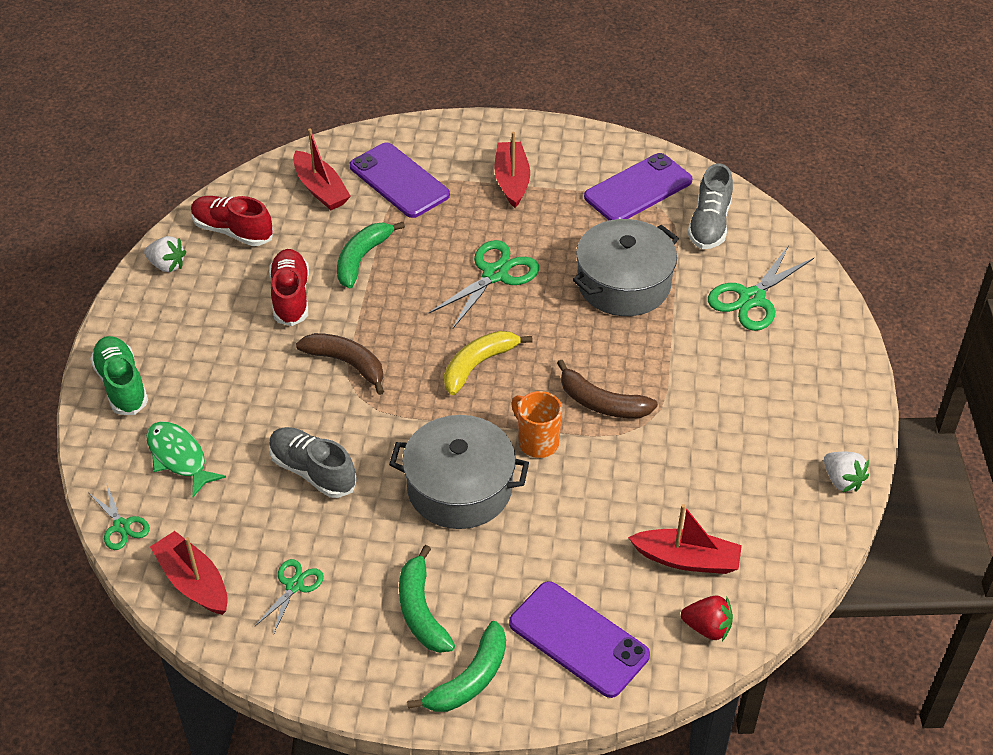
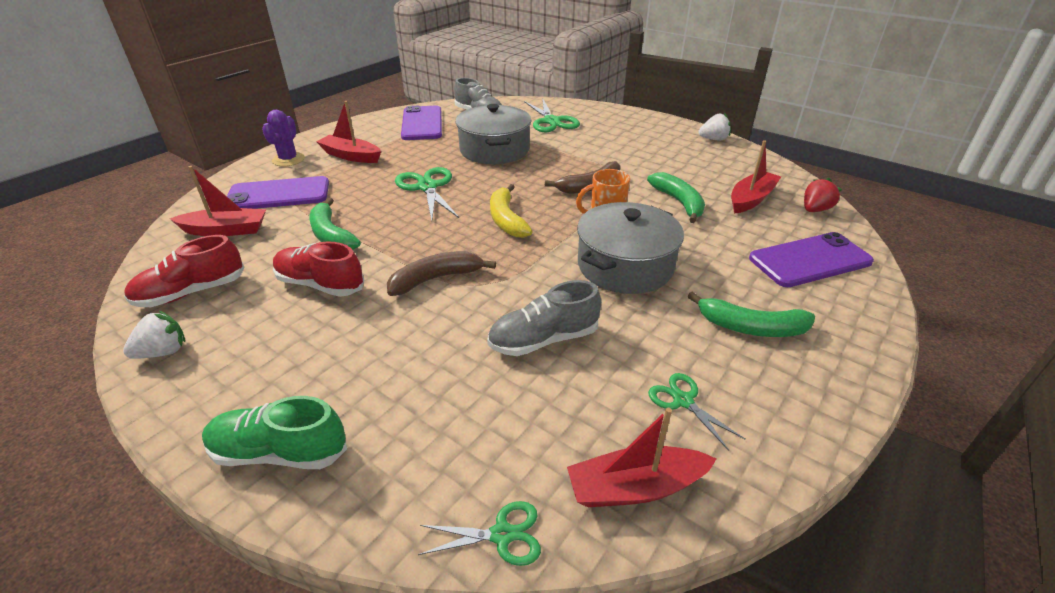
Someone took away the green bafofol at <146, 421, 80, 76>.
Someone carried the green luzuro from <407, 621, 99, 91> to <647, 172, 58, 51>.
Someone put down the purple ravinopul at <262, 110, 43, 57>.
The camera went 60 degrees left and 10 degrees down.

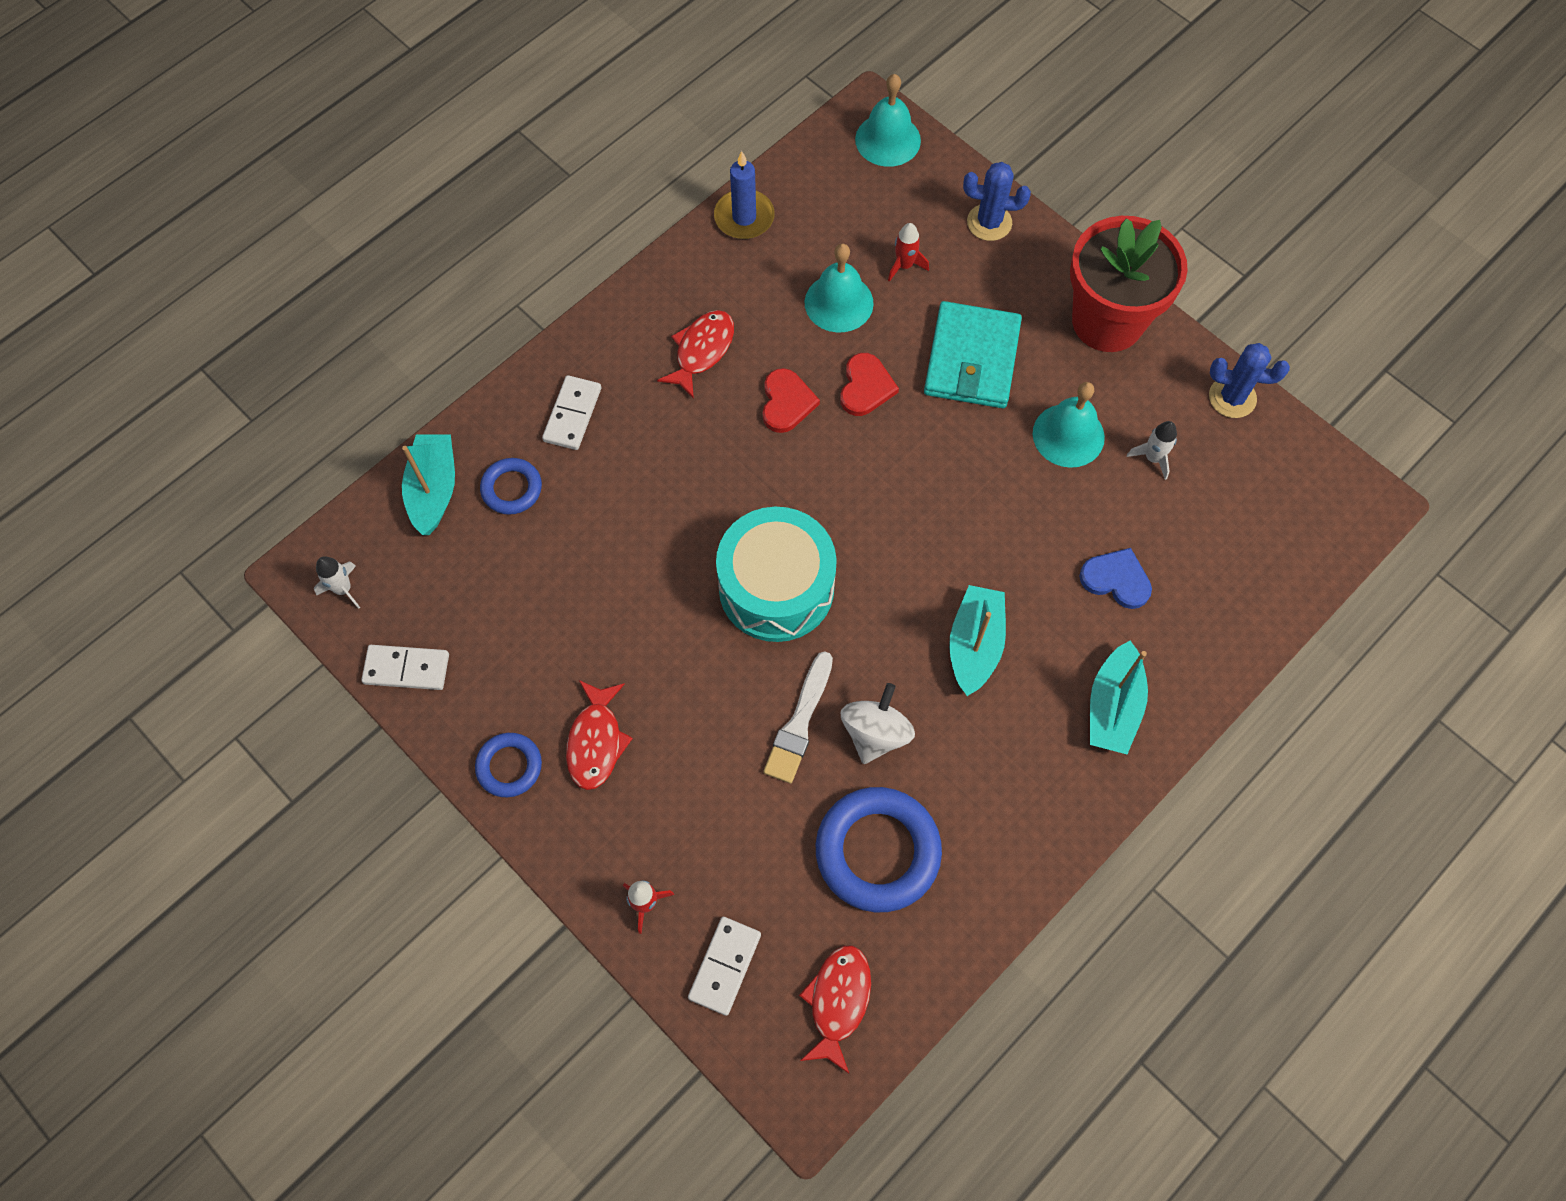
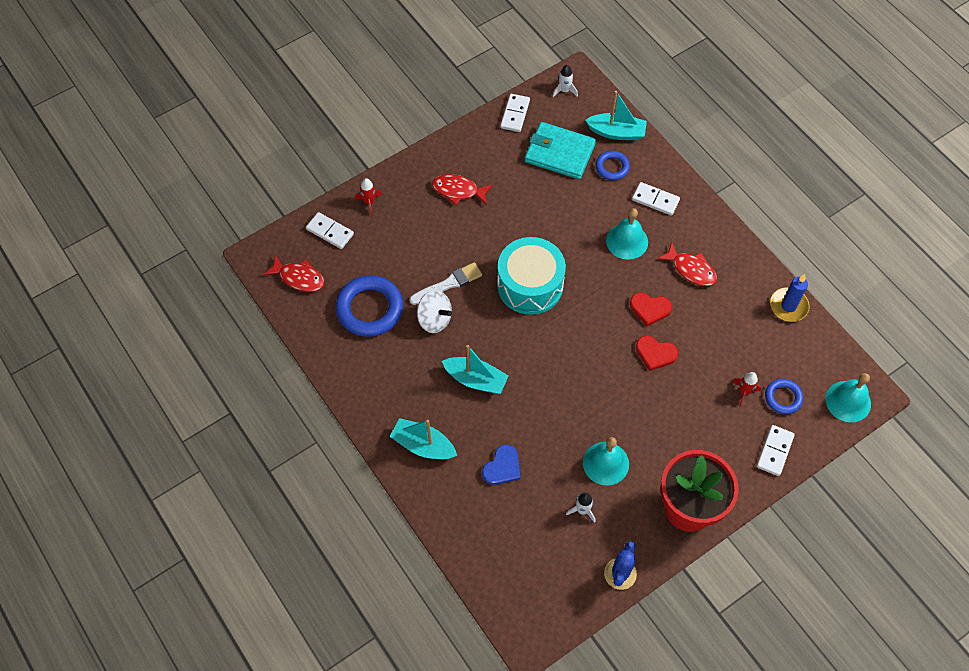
Someone carried the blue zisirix from <475, 733, 67, 64> to <765, 379, 38, 35>.
Someone rotated the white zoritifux at <763, 651, 70, 132> by 120 degrees clockwise.
Someone carried the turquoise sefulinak from <805, 244, 69, 89> to <606, 208, 42, 52>.
Someone carried the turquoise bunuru from <924, 301, 98, 107> to <525, 122, 71, 57>.
Someone swapped the blue ravinopul at <963, 162, 68, 79> for the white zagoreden at <757, 425, 38, 51>.
The camera went 100 degrees right and 5 degrees down.

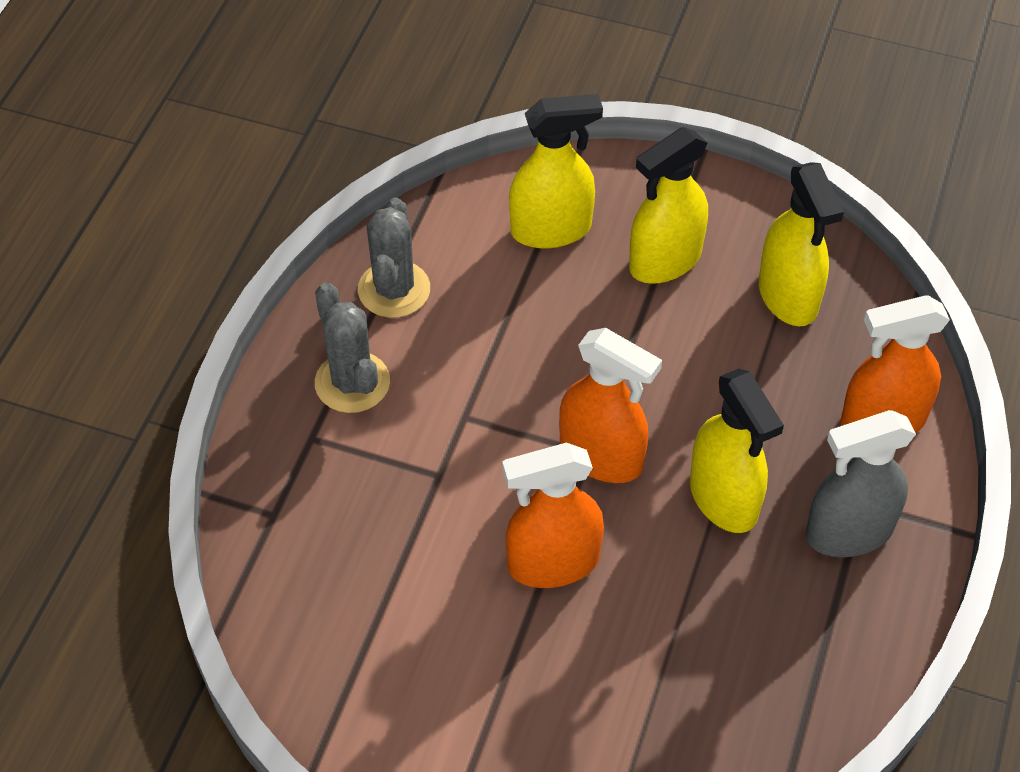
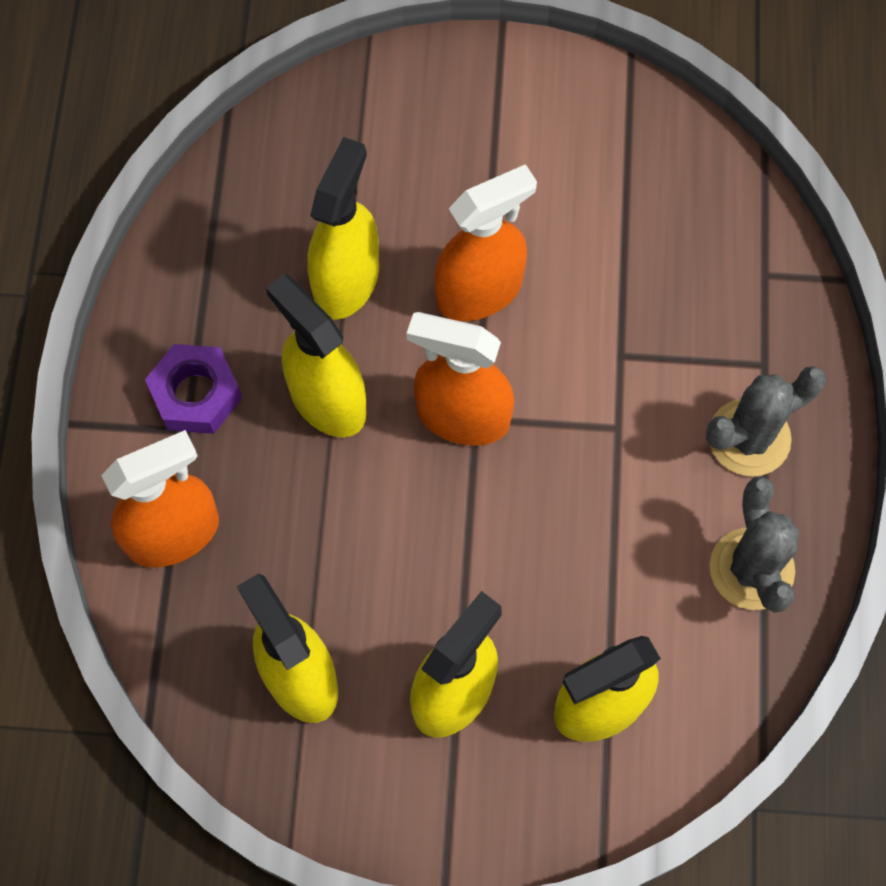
Someone rotated the grey ravinopul at <315, 282, 75, 131> by 75 degrees counterclockwise.
Someone swapped the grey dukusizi at <806, 410, 110, 147> for the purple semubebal at <145, 344, 97, 90>.
Someone put down the yellow dukusizi at <307, 137, 72, 183>.
The camera went 165 degrees right and 15 degrees up.

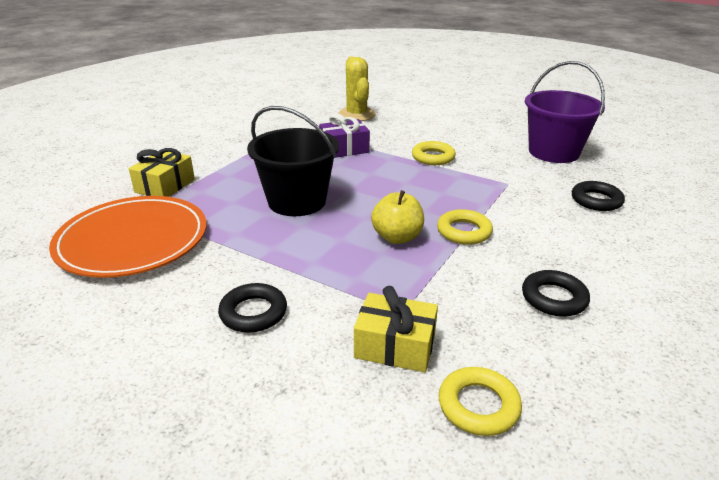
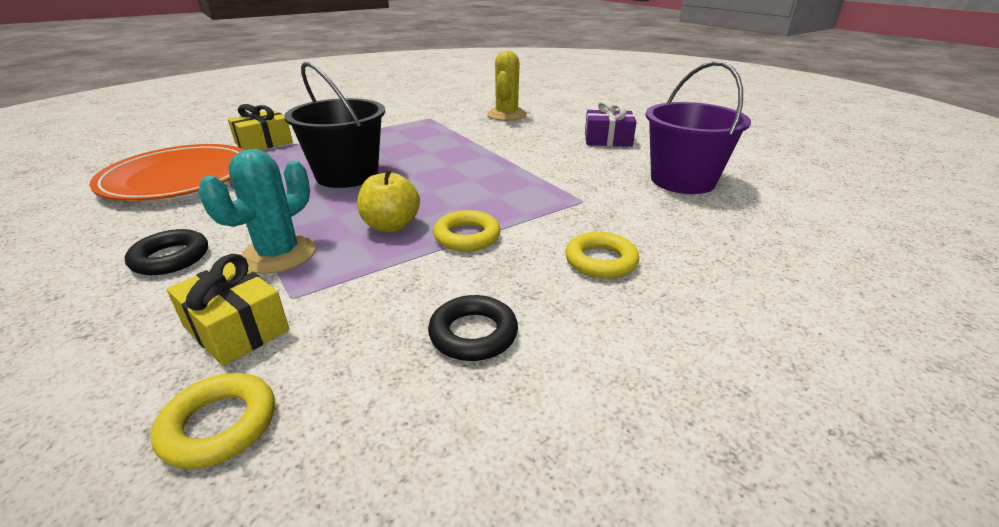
Someone carried the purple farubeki from <319, 113, 51, 45> to <585, 100, 52, 47>.
Someone carried the yellow zisirix from <412, 141, 44, 24> to <565, 232, 74, 47>.
Someone took away the black zisirix at <572, 181, 53, 30>.
Someone put down the turquoise ravinopul at <198, 149, 118, 125>.
The camera went 25 degrees right and 0 degrees up.

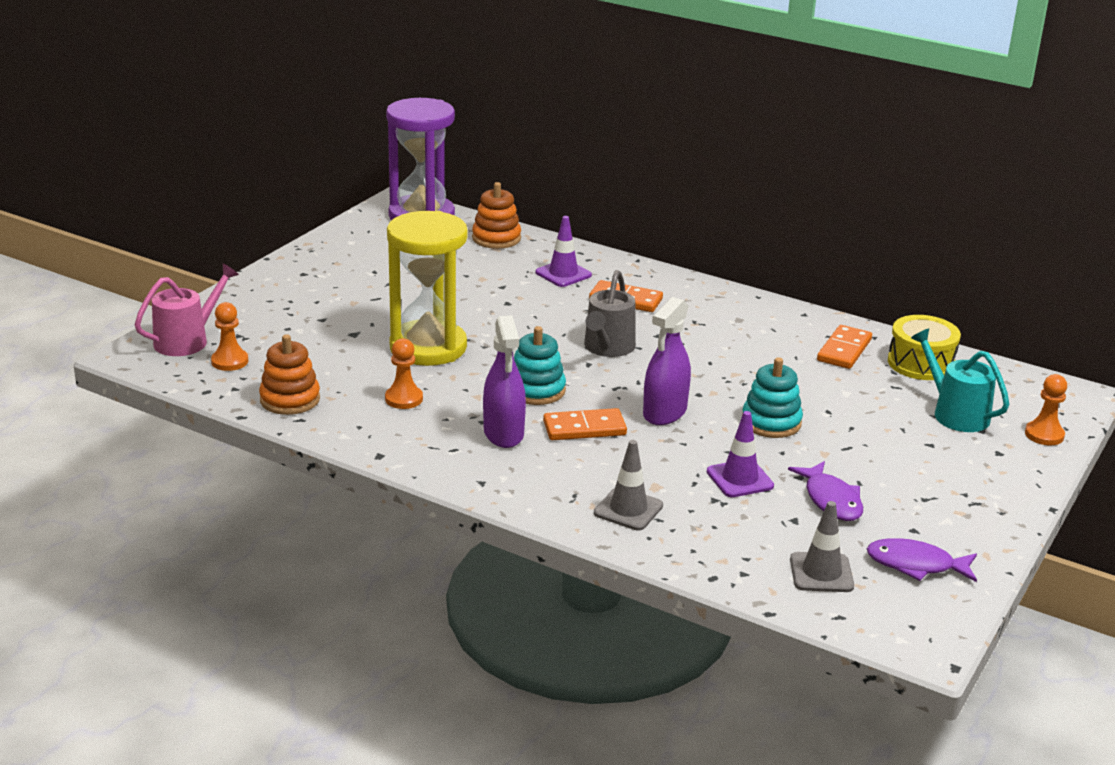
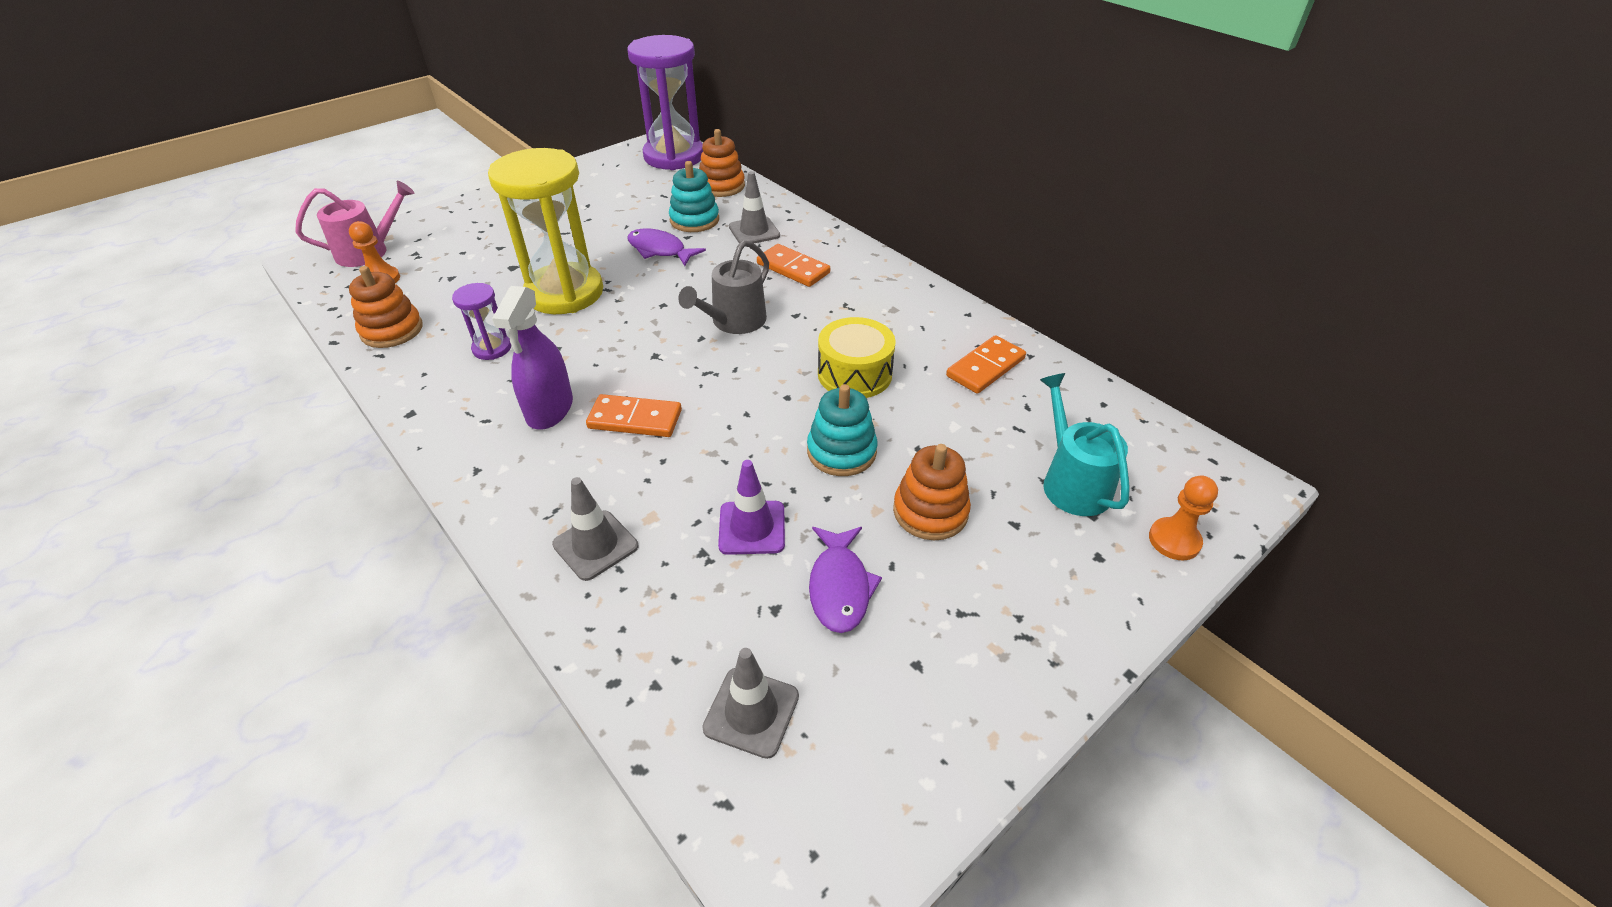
Someone swapped the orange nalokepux at <385, 338, 38, 71> for the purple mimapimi at <452, 283, 59, 77>.
Someone carried the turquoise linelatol from <514, 326, 52, 79> to <669, 161, 50, 71>.
Someone repainted the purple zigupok at <535, 216, 57, 71>, which became the grey zigupok at <729, 171, 51, 73>.
Someone took away the purple dukusizi at <643, 297, 48, 128>.
Someone carried the purple bafofol from <867, 538, 110, 44> to <628, 228, 78, 38>.
Someone carried the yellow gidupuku from <888, 315, 73, 65> to <818, 317, 78, 81>.
Someone put down the orange linelatol at <893, 444, 78, 97>.
The camera went 20 degrees right and 15 degrees up.

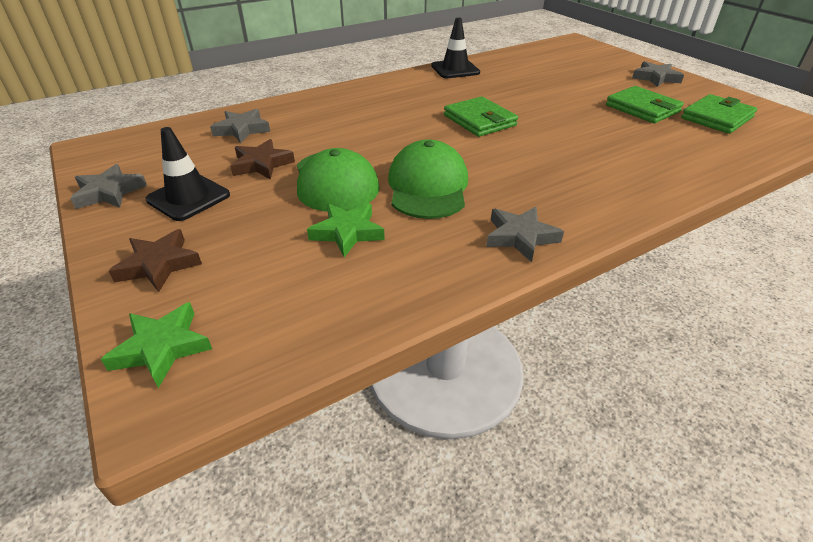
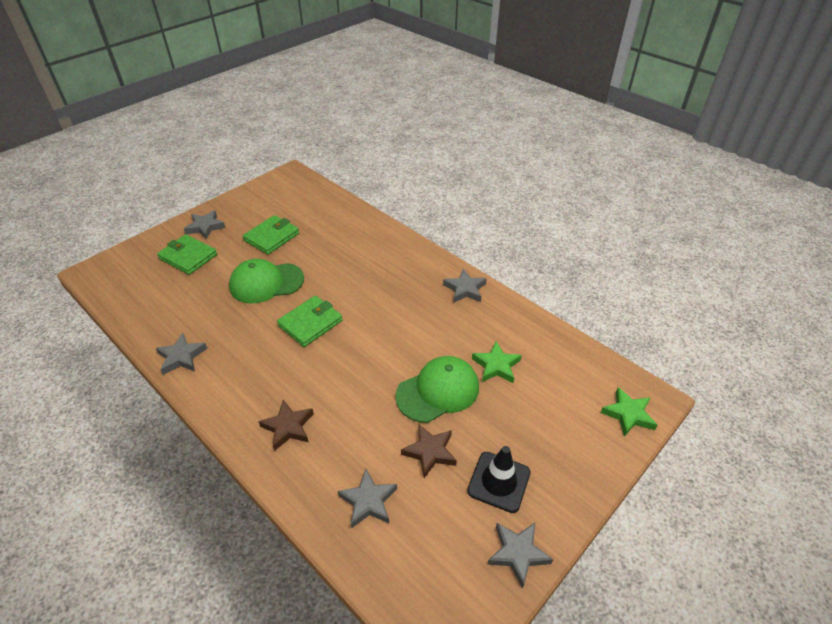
Someone carried the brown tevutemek from <109, 229, 93, 63> to <258, 400, 56, 51>.
Someone carried the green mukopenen from <388, 139, 80, 80> to <229, 259, 75, 45>.
Someone swapped the black zigupok at <431, 18, 49, 60> for the grey tevutemek at <156, 333, 52, 42>.
Someone carried the green bunuru from <681, 94, 76, 40> to <157, 234, 60, 41>.
The camera went 105 degrees left and 5 degrees up.

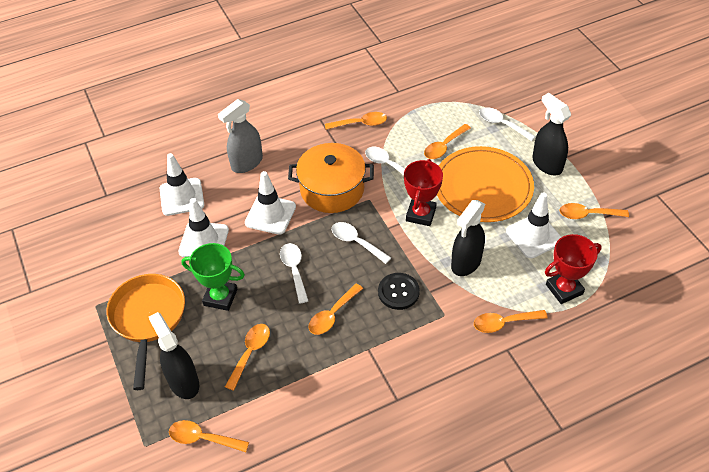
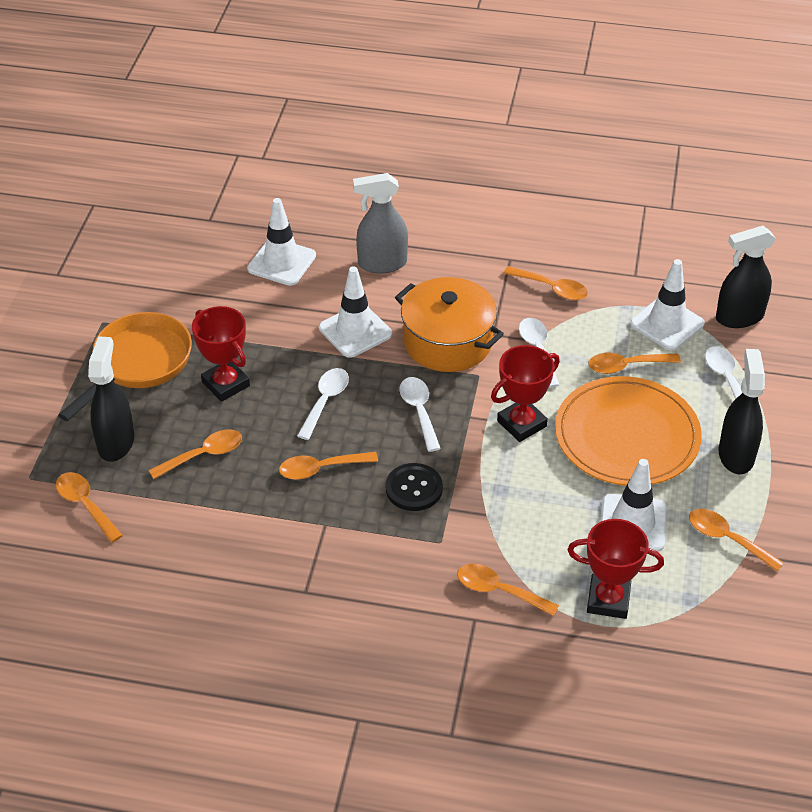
Someone carried the white zigupok from <178, 198, 51, 59> to <630, 259, 75, 91>.
Someone repainted the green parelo at <181, 243, 64, 68>, which became the red parelo at <192, 306, 58, 96>.
Someone carried the black dukusizi from <451, 200, 34, 76> to <716, 226, 60, 102>.
The camera went 35 degrees right and 5 degrees down.

